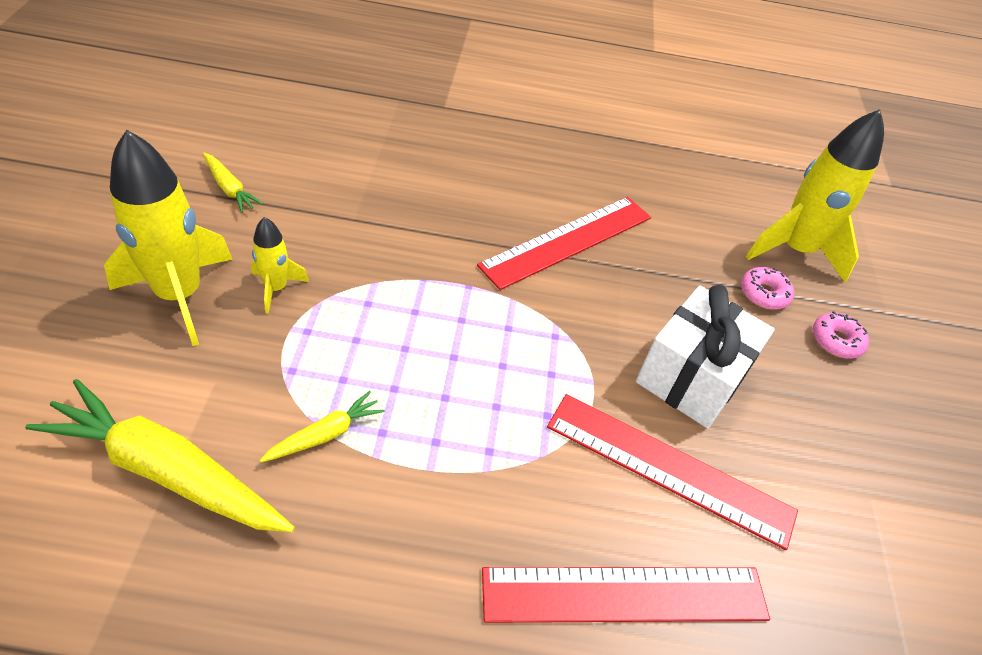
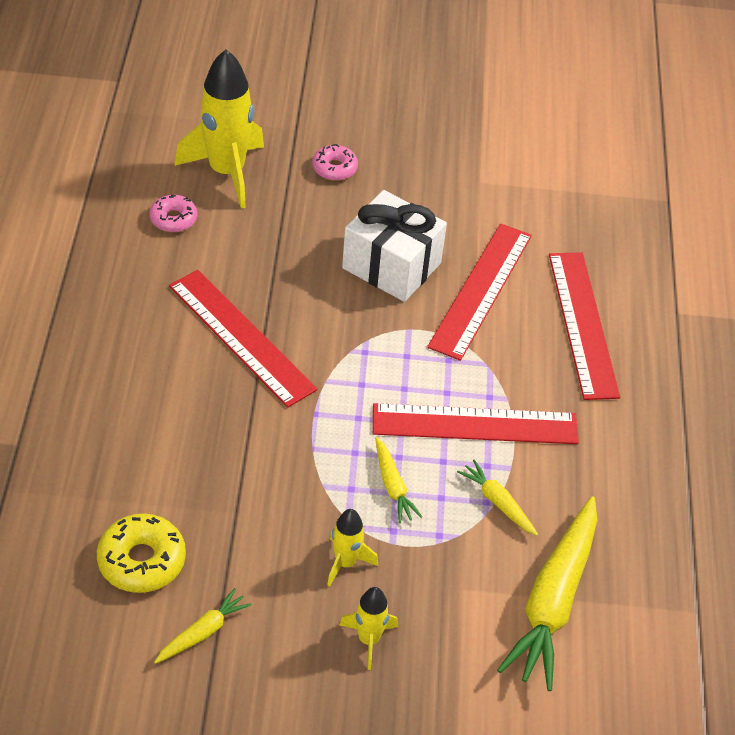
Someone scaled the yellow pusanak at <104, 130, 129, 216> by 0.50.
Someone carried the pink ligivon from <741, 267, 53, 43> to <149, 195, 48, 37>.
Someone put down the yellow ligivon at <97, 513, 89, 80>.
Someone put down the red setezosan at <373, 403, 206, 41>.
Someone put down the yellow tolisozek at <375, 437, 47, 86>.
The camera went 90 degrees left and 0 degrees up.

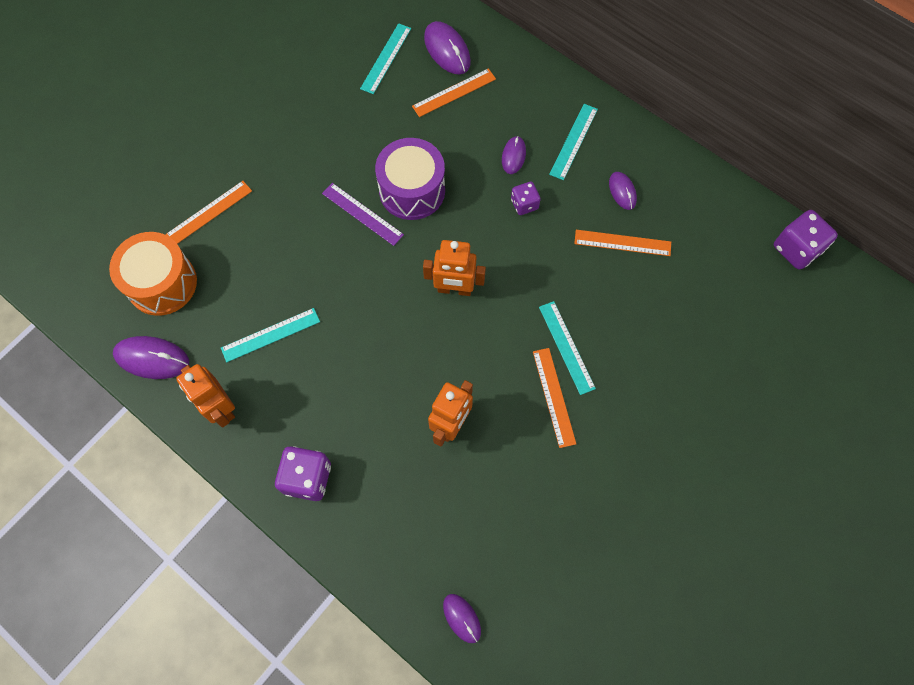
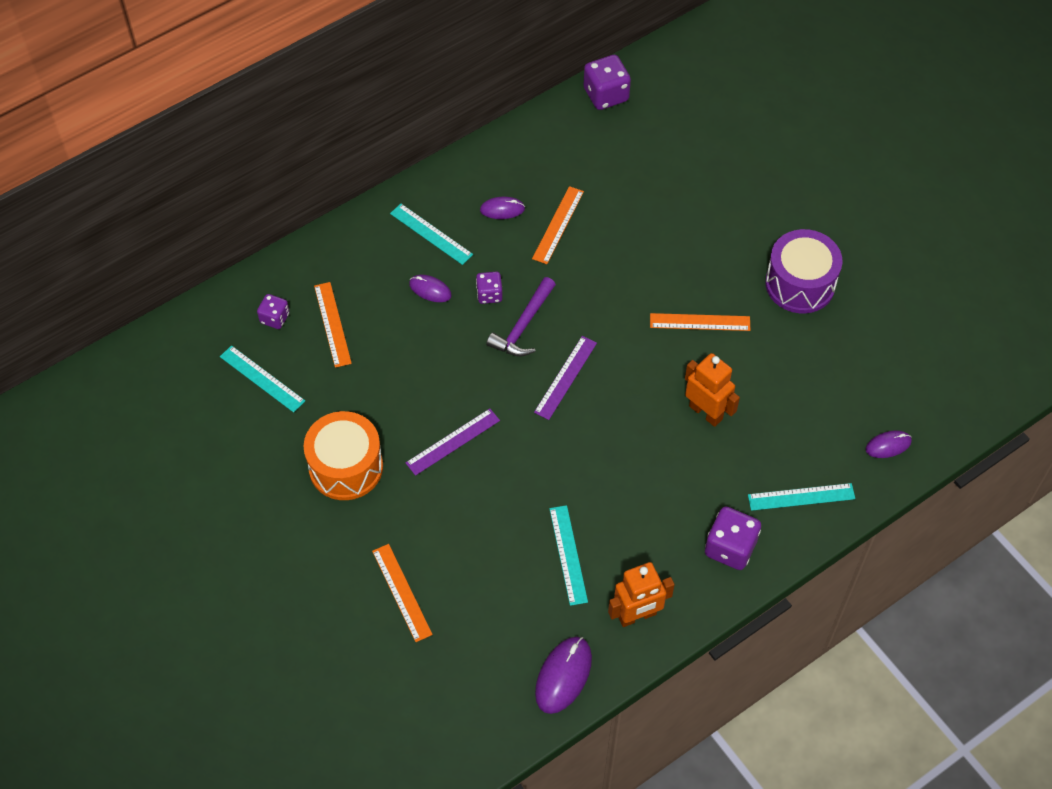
Someone carried the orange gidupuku from <109, 232, 88, 84> to <304, 411, 79, 89>.
Someone carried the purple gidupuku from <375, 138, 70, 82> to <765, 229, 77, 85>.
Someone swapped the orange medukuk at <423, 240, 63, 56> for the purple setezosan at <534, 336, 63, 84>.
Someone swapped the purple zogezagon at <424, 21, 47, 53> for the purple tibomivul at <257, 294, 33, 35>.
Someone carried the turquoise setezosan from <539, 301, 57, 94> to <748, 483, 107, 28>.
Someone put down the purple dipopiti at <486, 277, 70, 80>.
The camera went 75 degrees left and 10 degrees down.

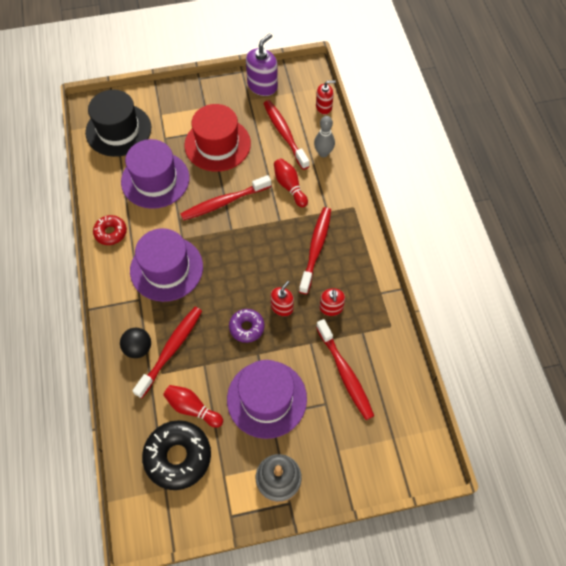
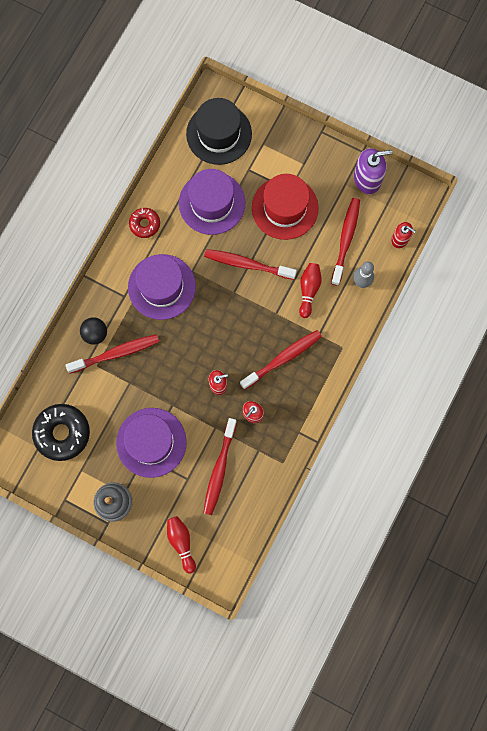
Someone carried the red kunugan from <163, 385, 60, 43> to <167, 516, 29, 58>.
Someone took away the purple ligivon at <229, 309, 36, 34>.
The camera went 40 degrees right and 15 degrees up.

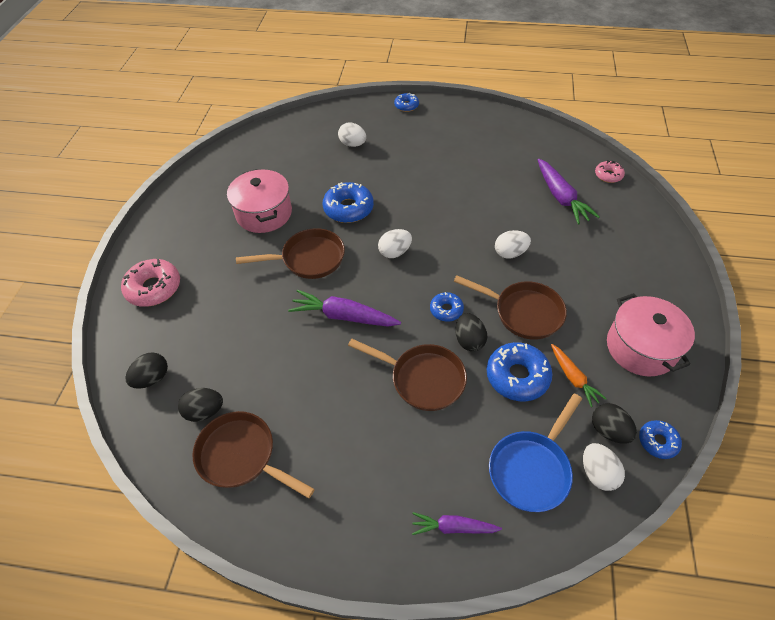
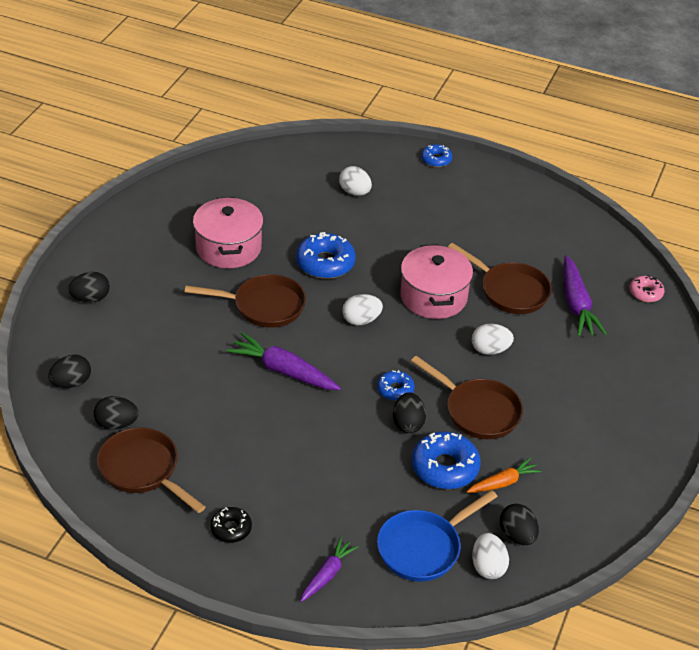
Someone swapped the pink ligivon at <121, 259, 59, 48> for the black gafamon at <68, 272, 42, 30>.
Someone carried the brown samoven from <348, 339, 119, 72> to <448, 243, 104, 71>.
Someone rotated the purple tolisozek at <412, 512, 90, 23> by 105 degrees clockwise.
Someone rotated the orange tolisozek at <551, 344, 56, 63> by 105 degrees counterclockwise.
Someone carried the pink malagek from <607, 293, 88, 84> to <400, 244, 73, 75>.
Someone took away the blue ligivon at <639, 420, 43, 39>.
Someone put down the black ligivon at <210, 507, 42, 36>.
The camera went 10 degrees right and 10 degrees down.

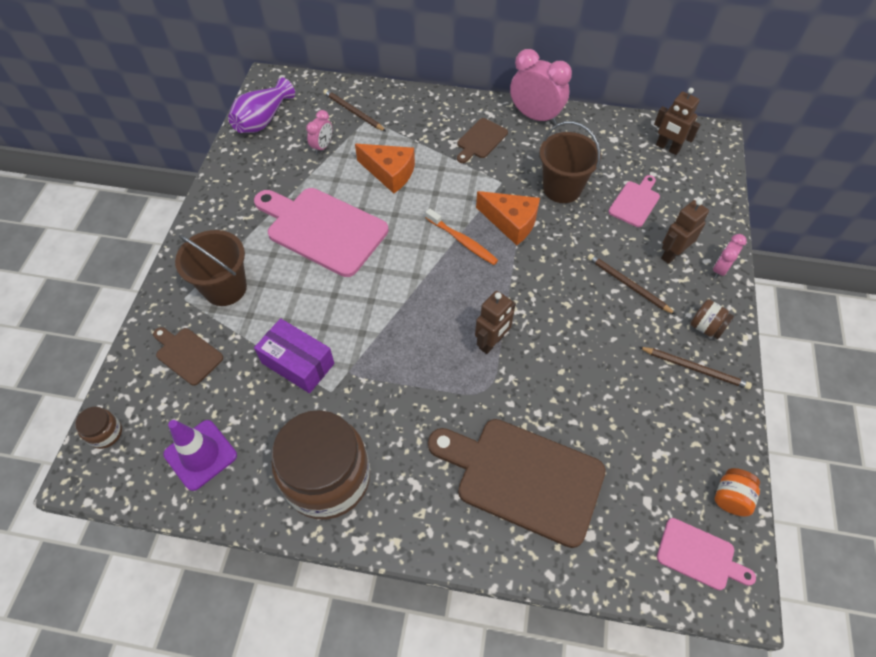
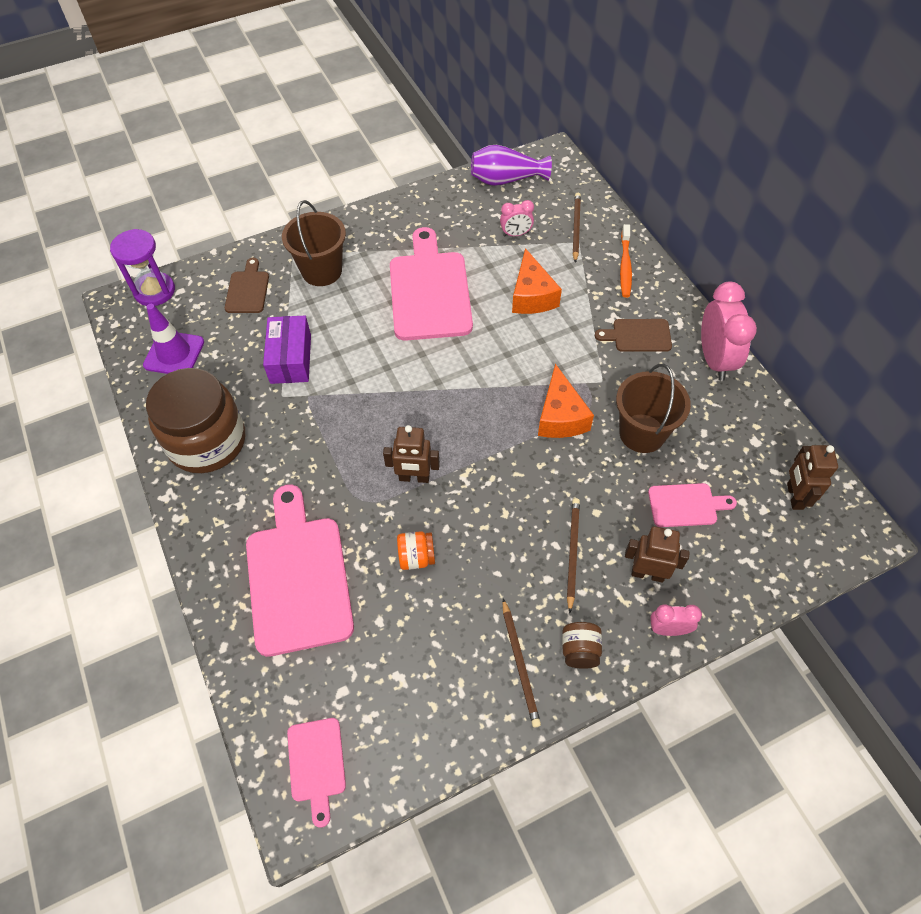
Someone swapped the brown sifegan at <75, 407, 47, 42> for the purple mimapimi at <110, 229, 65, 77>.
Someone carried the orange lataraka from <426, 208, 72, 57> to <620, 224, 12, 74>.
Someone repainted the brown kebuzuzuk at <428, 419, 178, 129>, which became the pink kebuzuzuk at <246, 485, 108, 172>.
Someone carried the orange sifegan from <715, 468, 45, 49> to <397, 531, 38, 39>.
The camera went 55 degrees right and 0 degrees up.

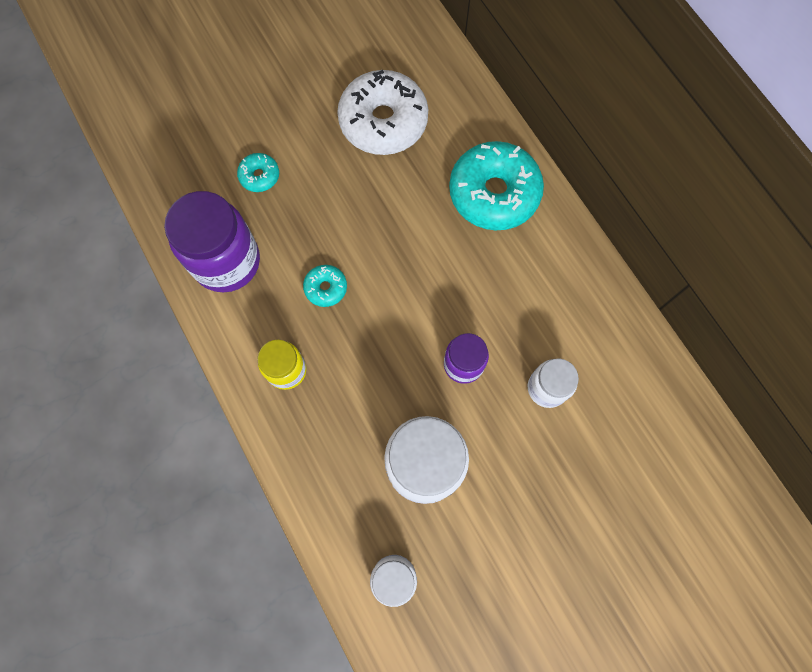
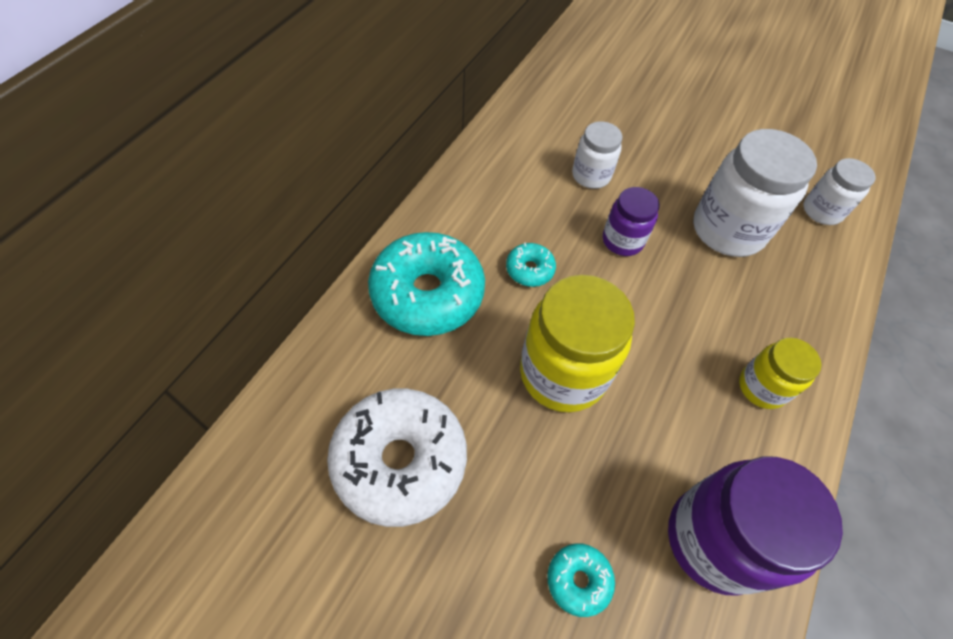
Someone carried the turquoise ligivon from <303, 265, 44, 42> to <506, 243, 50, 44>.
Someone put down the yellow sifegan at <520, 275, 115, 137>.
The camera went 125 degrees left and 15 degrees down.

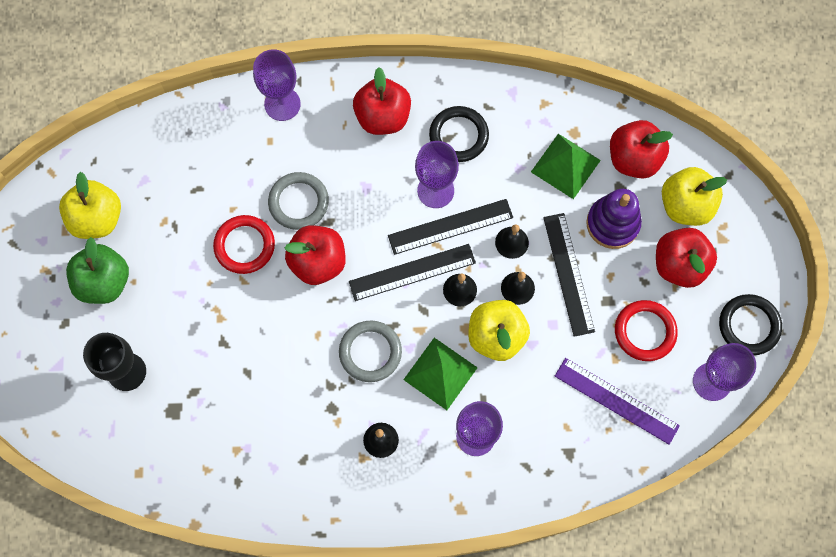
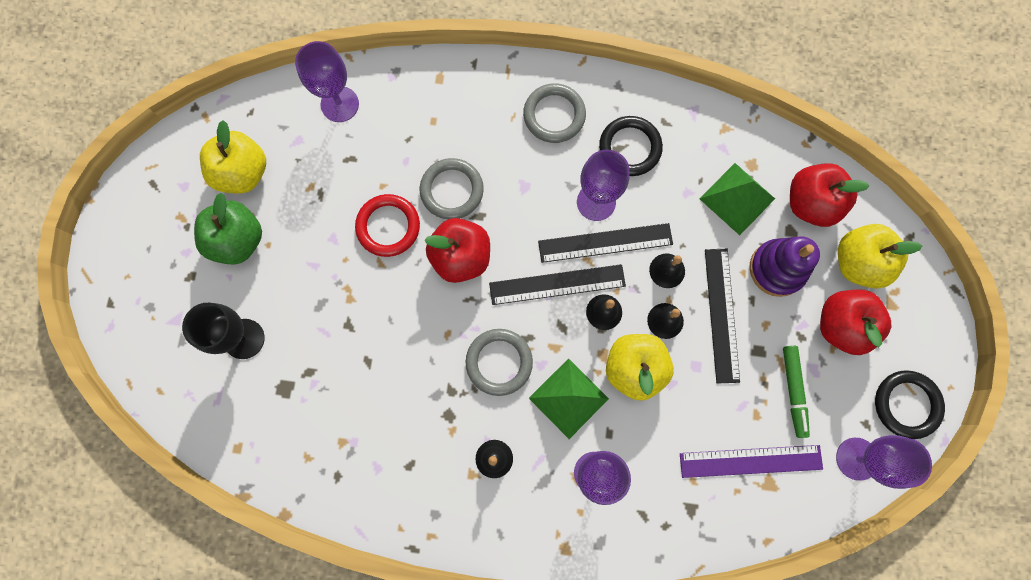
Someone carried the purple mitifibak from <253, 49, 48, 72> to <295, 41, 64, 81>.
Someone swapped the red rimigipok at <353, 67, 58, 68> for the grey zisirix at <523, 83, 63, 60>.
Someone rotated the purple setezosan at <555, 358, 125, 87> by 45 degrees counterclockwise.
Someone swapped the red zisirix at <615, 300, 63, 61> for the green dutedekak at <783, 346, 27, 92>.
The camera went 10 degrees right and 5 degrees up.

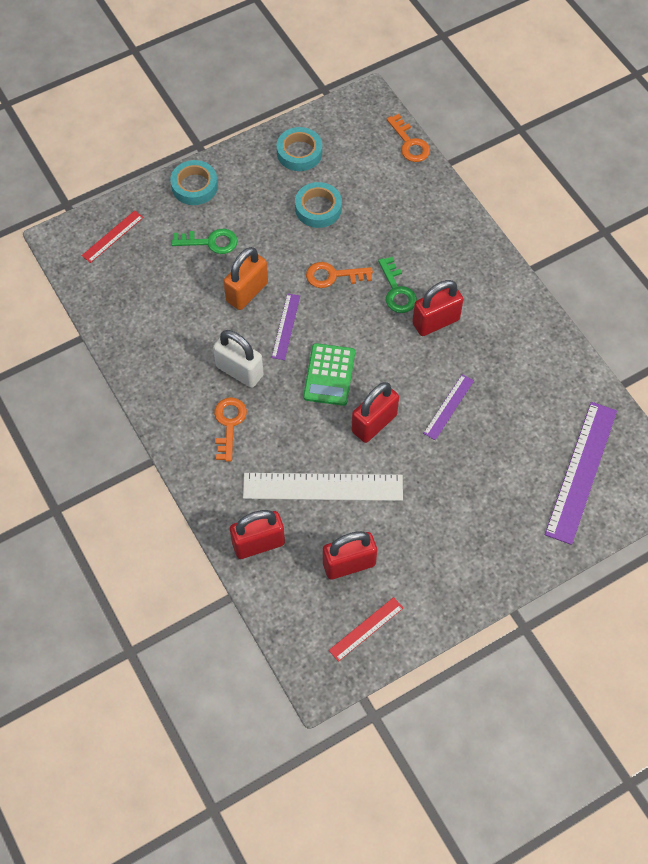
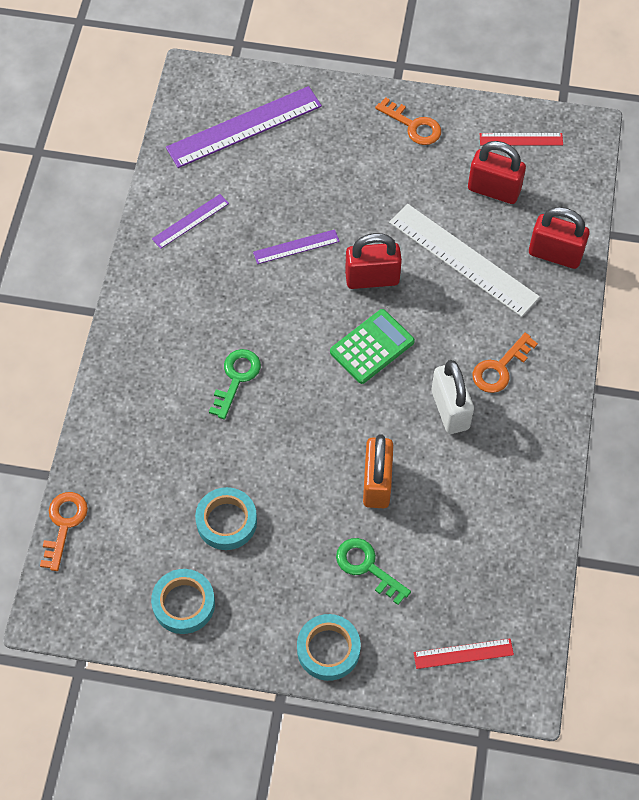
Someone rotated the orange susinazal at <224, 247, 44, 63> by 75 degrees counterclockwise.
Someone carried the purple setezosan from <271, 293, 29, 67> to <152, 194, 77, 55>.
Someone carried the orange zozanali from <306, 262, 67, 26> to <375, 97, 66, 48>.
Someone took away the red susinazal at <412, 280, 51, 56>.
The camera went 140 degrees left and 0 degrees up.

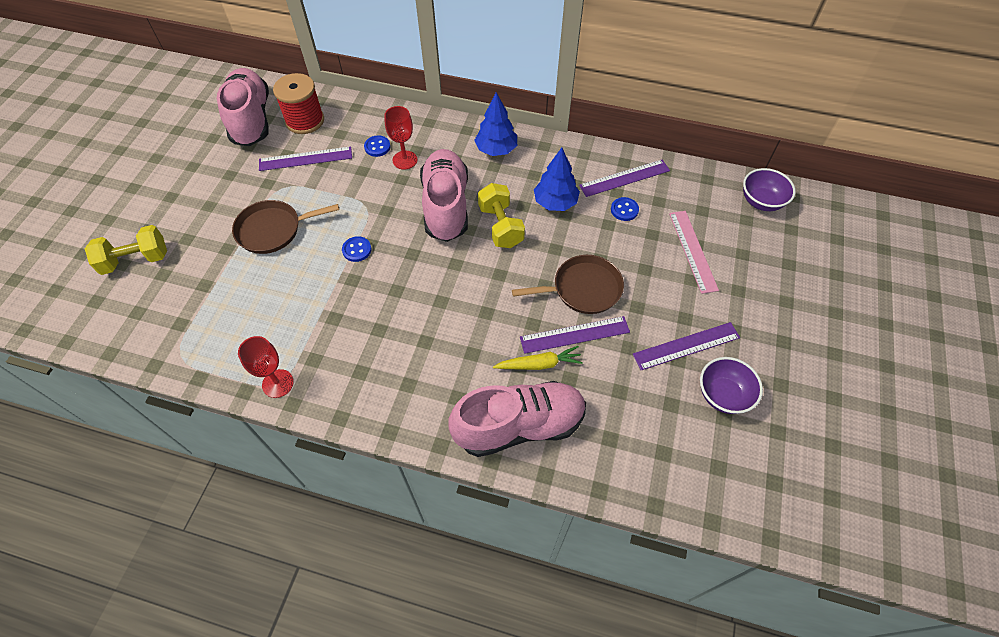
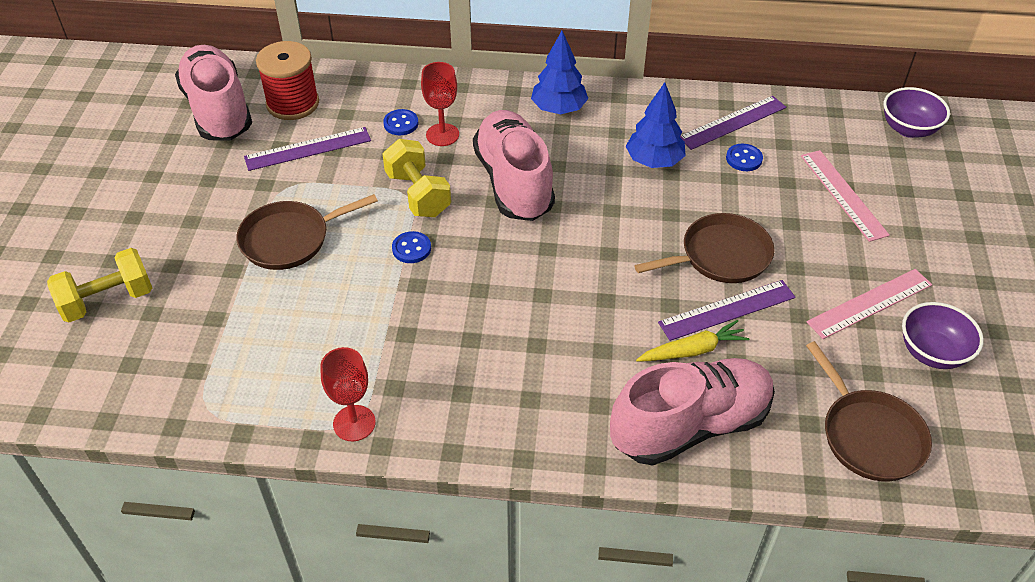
Someone carried the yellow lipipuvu from <478, 183, 47, 65> to <383, 139, 68, 78>.
Someone repainted the purple setezosan at <633, 322, 107, 48>, which became the pink setezosan at <807, 269, 125, 70>.
Someone put down the brown samoven at <806, 341, 126, 140>.
The camera went 10 degrees left and 10 degrees down.

